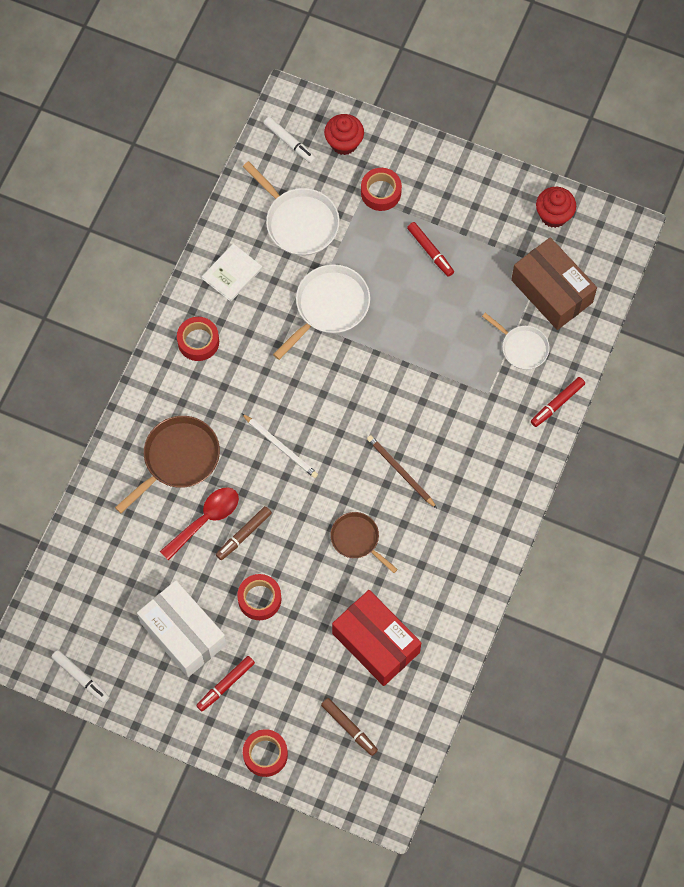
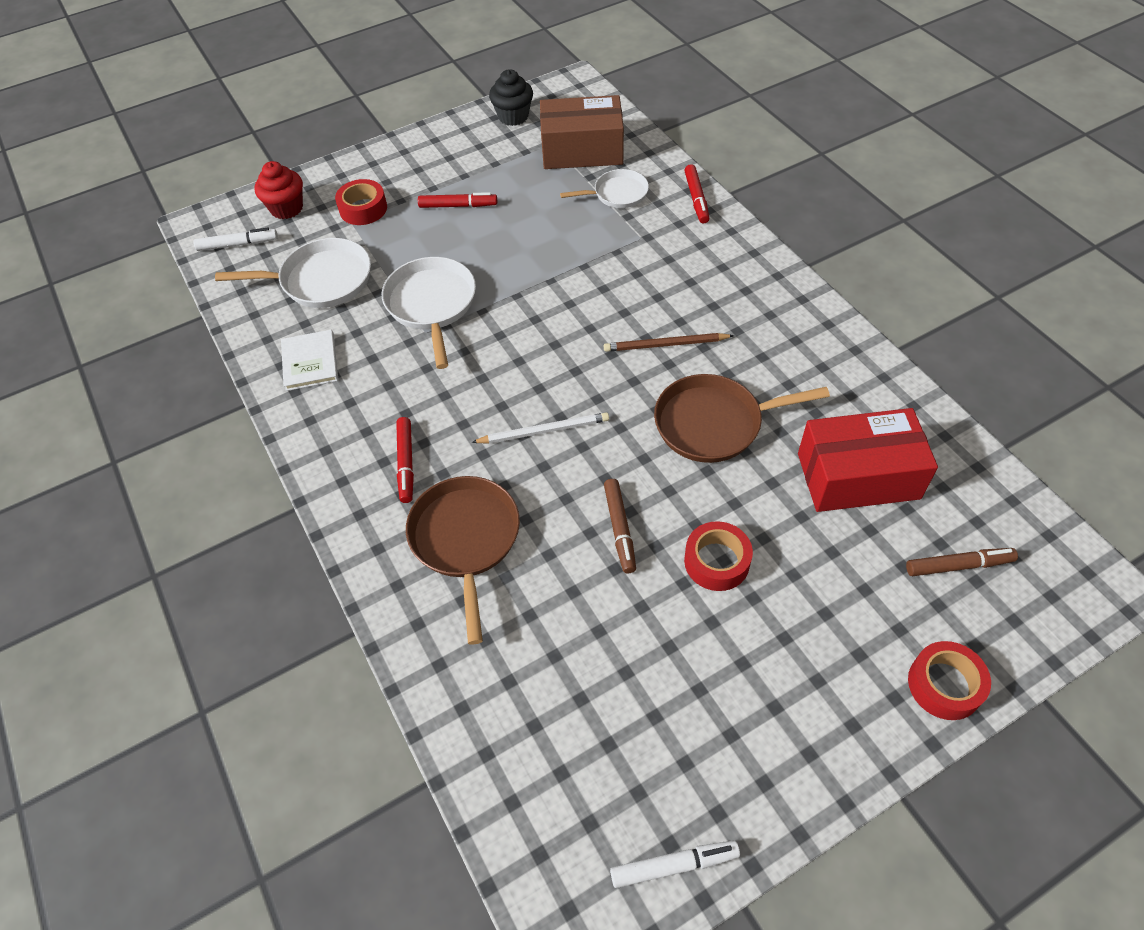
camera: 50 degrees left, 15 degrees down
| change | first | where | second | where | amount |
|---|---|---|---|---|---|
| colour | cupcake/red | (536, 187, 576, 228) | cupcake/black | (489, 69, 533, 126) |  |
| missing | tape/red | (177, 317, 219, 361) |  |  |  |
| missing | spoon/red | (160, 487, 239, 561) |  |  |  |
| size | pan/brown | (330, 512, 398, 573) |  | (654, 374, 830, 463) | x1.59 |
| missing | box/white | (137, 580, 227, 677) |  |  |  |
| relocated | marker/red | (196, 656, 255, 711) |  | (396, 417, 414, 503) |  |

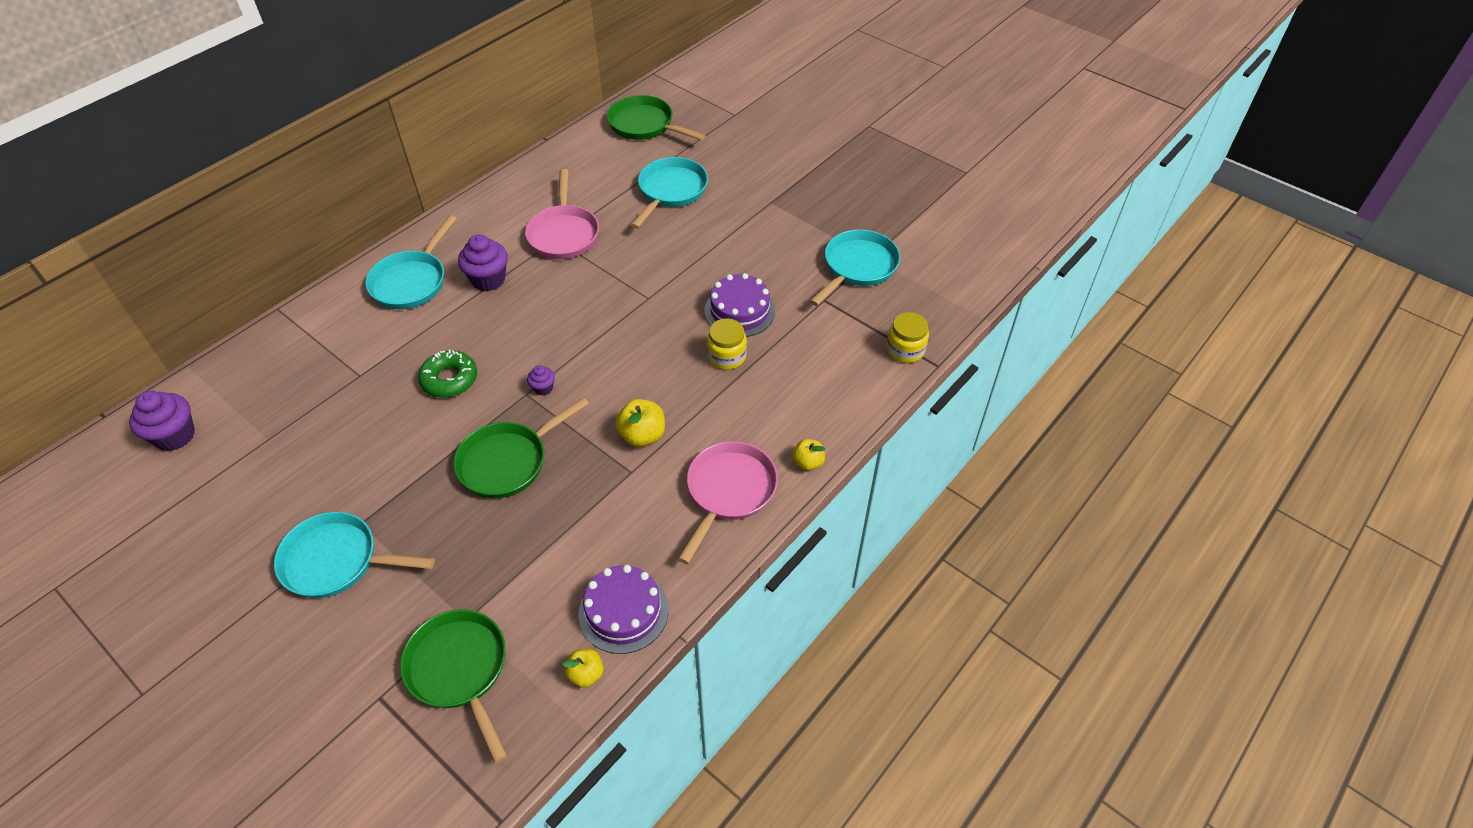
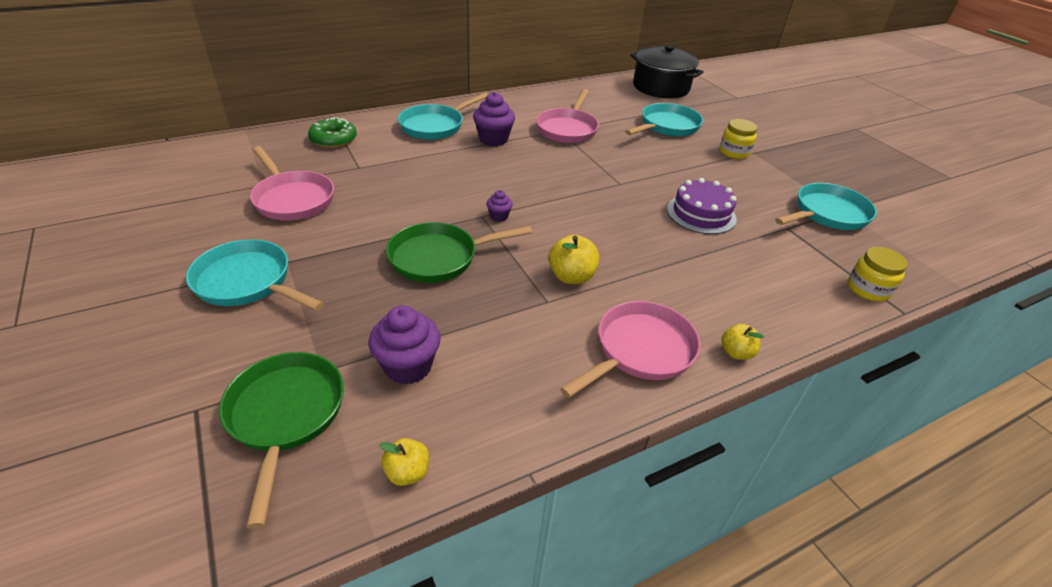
camera: 20 degrees right, 10 degrees down
| change | first | where | second | where | amount |
|---|---|---|---|---|---|
| exchanged | pan/green | (607, 95, 705, 140) | pot/black | (631, 45, 704, 98) |  |
| relocated | jar/yellow | (707, 318, 747, 370) |  | (720, 119, 758, 159) |  |
| relocated | donut/green | (418, 350, 477, 398) |  | (308, 117, 357, 148) |  |
| relocated | cupcake/purple | (129, 391, 195, 451) |  | (369, 305, 441, 385) |  |
| missing | cake/purple | (578, 565, 669, 654) |  |  |  |
| appeared |  |  | pan/pink | (250, 146, 334, 221) |  |

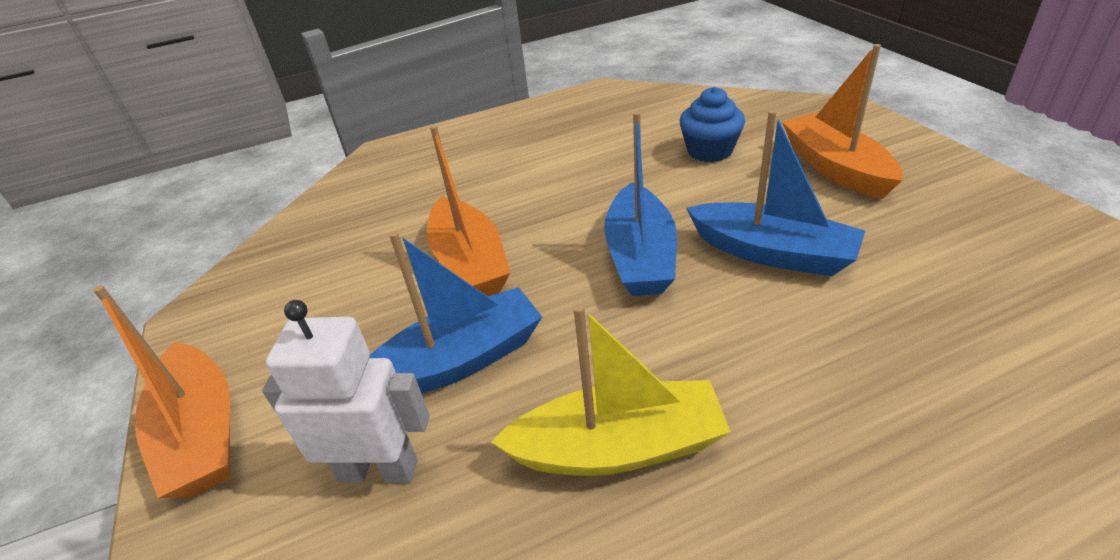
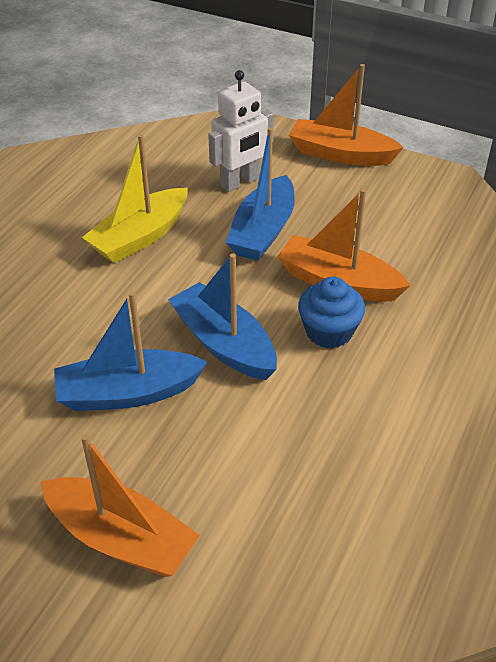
camera: 135 degrees right, 5 degrees up
| change | first | where | second | where | amount |
|---|---|---|---|---|---|
| relocated | cupcake/blue | (680, 87, 745, 162) |  | (298, 277, 365, 348) |  |

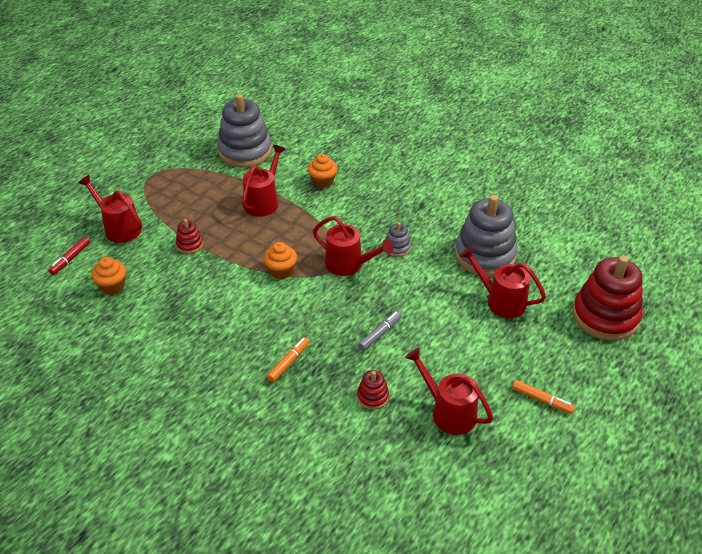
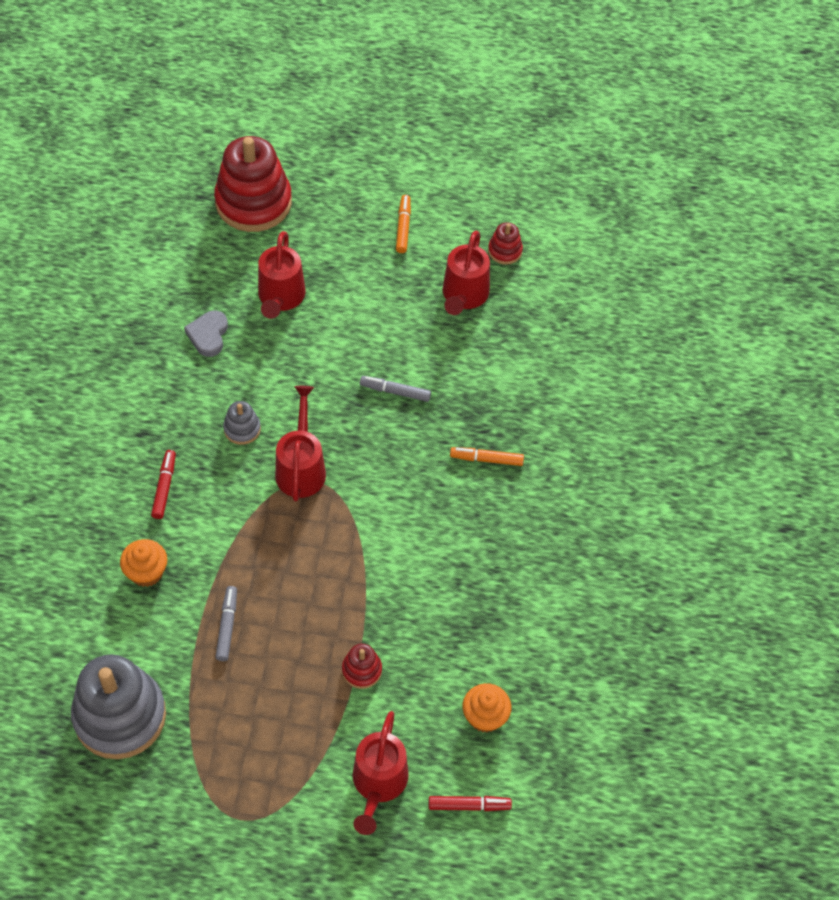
camera: 120 degrees left, 15 degrees up
| change | first | where | second | where | amount |
|---|---|---|---|---|---|
| exchanged | watering can/red | (242, 145, 286, 217) | marker/grey | (215, 586, 237, 661) |  |
| exchanged | stacking toy/grey | (455, 195, 518, 276) | heart/grey | (184, 311, 228, 357) |  |
| missing | cupcake/orange | (263, 242, 297, 279) |  |  |  |
| relocated | stacking toy/red | (357, 370, 389, 410) |  | (488, 222, 523, 264) |  |
| appeared |  |  | marker/red | (151, 450, 176, 519) |  |

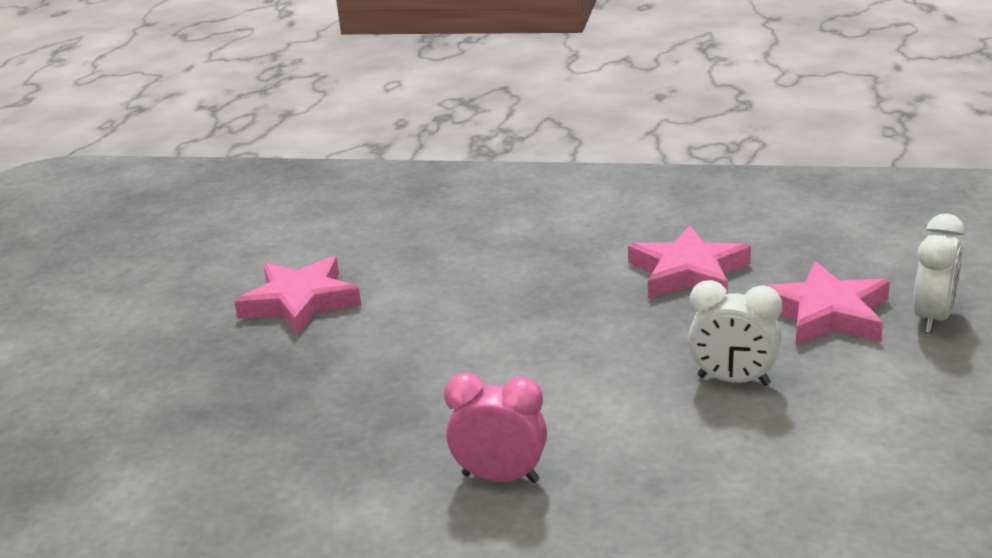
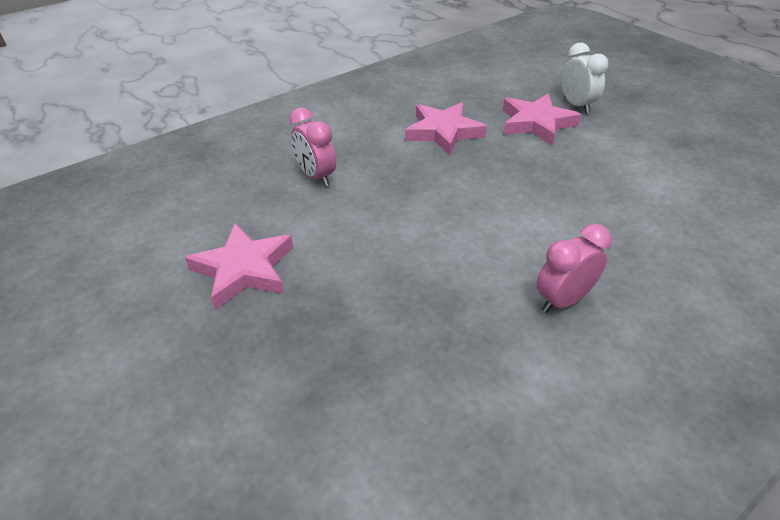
camera: 50 degrees left, 15 degrees up
| change | first | where | second | where | amount |
|---|---|---|---|---|---|
| missing | clock/white | (688, 280, 782, 386) |  |  |  |
| appeared |  |  | clock/pink | (289, 108, 336, 187) |  |

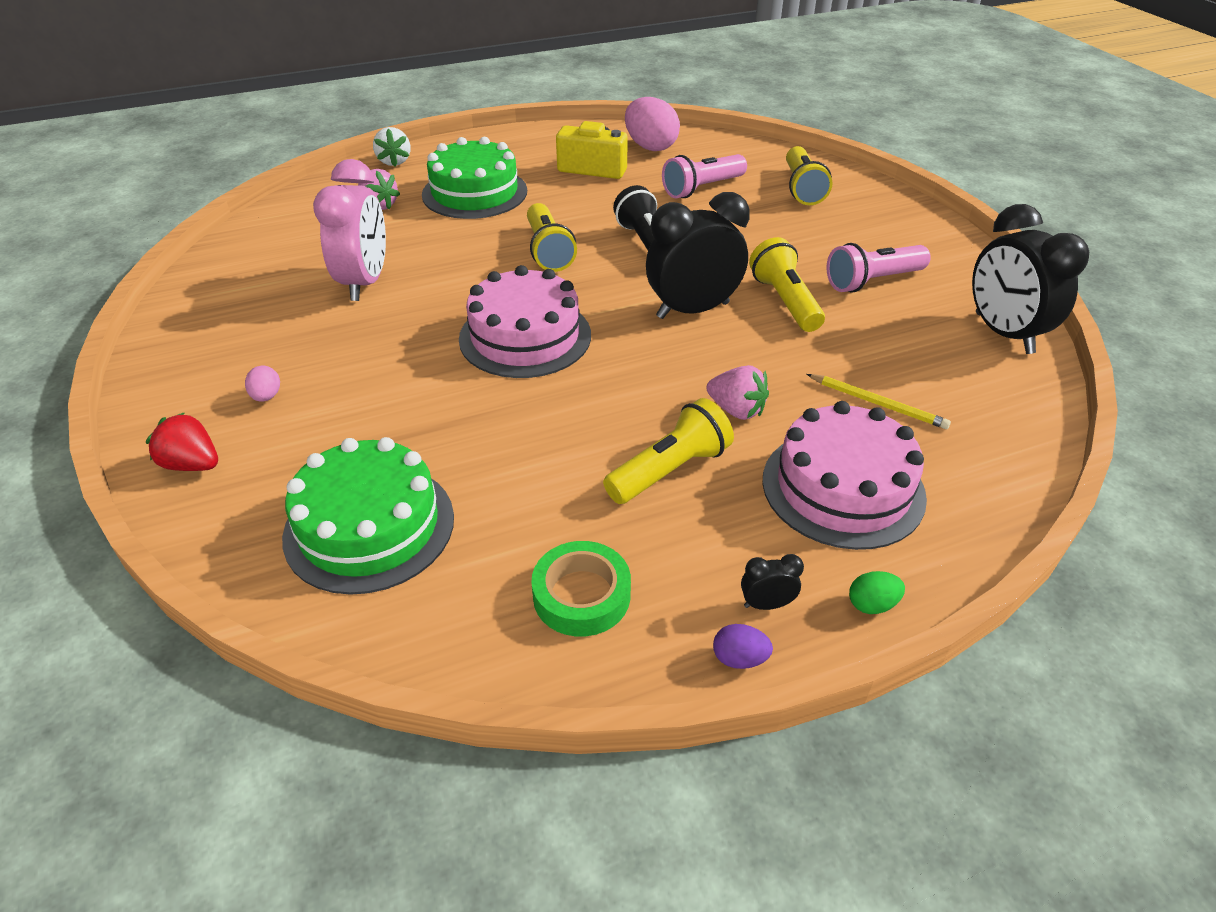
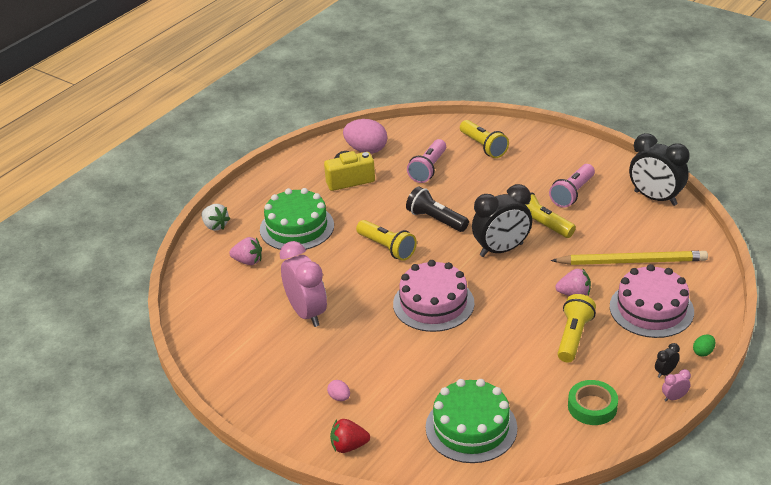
camera: 30 degrees left, 5 degrees down
| change | first | where | second | where | amount |
|---|---|---|---|---|---|
| spun | clock/black | (646, 192, 750, 319) |  | (472, 184, 532, 257) | 150 degrees counterclockwise |
| size | pencil/yellow | (807, 374, 951, 429) |  | (551, 251, 708, 265) | x1.92 |
| exchanged | egg/purple | (713, 624, 773, 669) | clock/pink | (662, 369, 691, 401) |  |

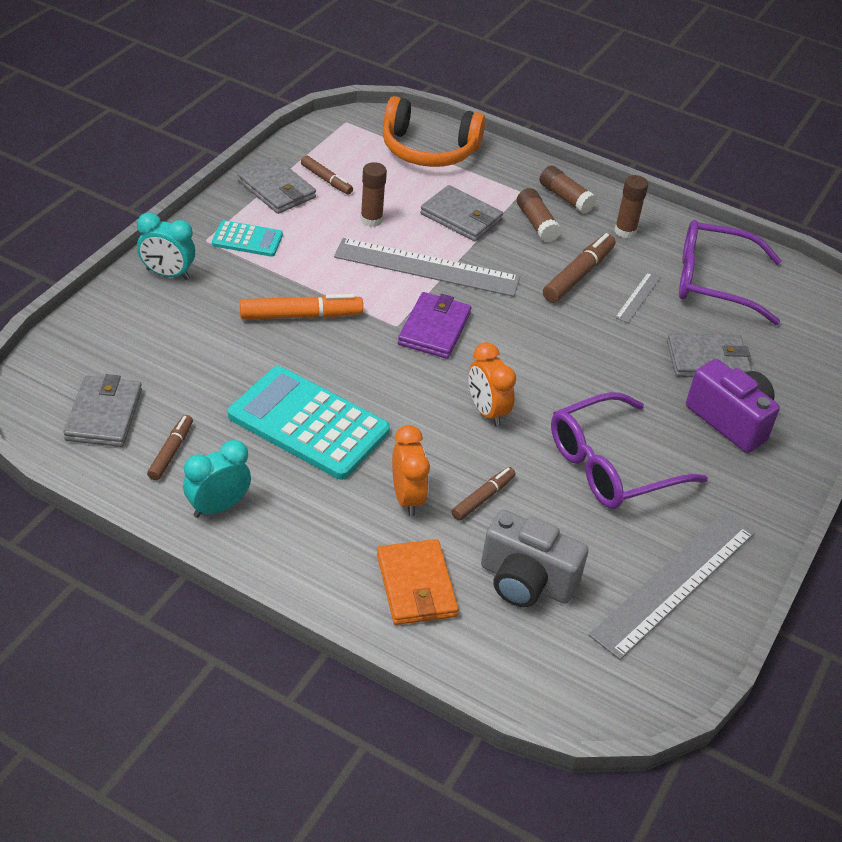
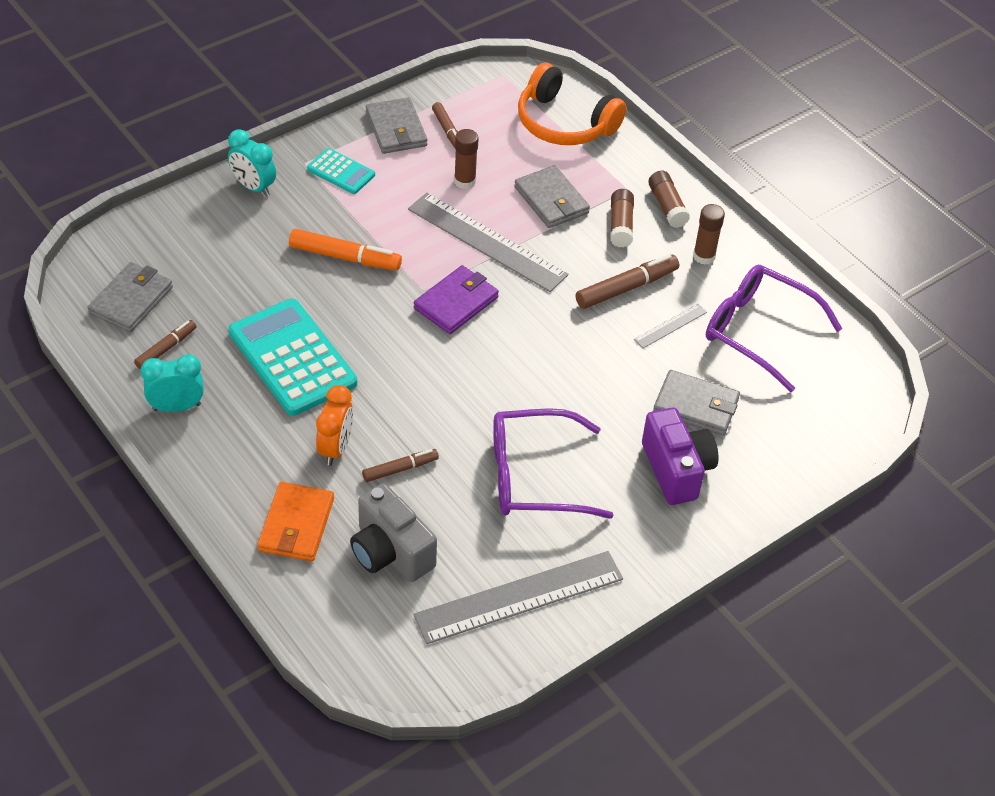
camera: 25 degrees right, 5 degrees up
| change | first | where | second | where | amount |
|---|---|---|---|---|---|
| missing | clock/orange | (468, 342, 516, 427) |  |  |  |

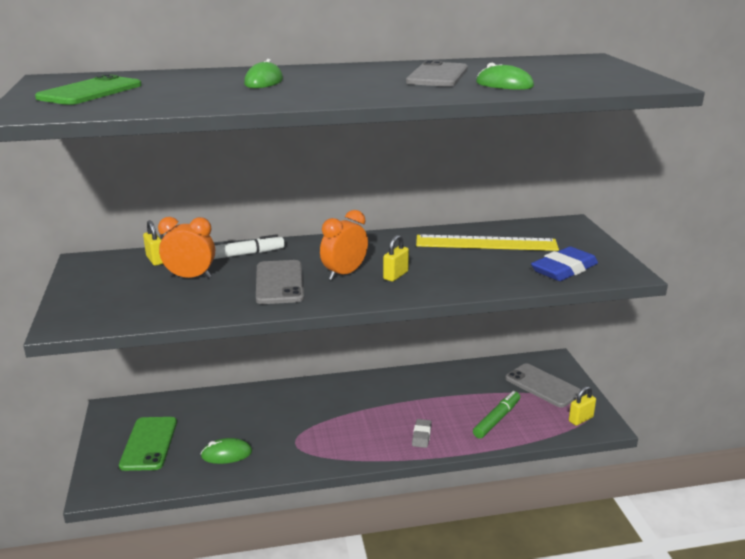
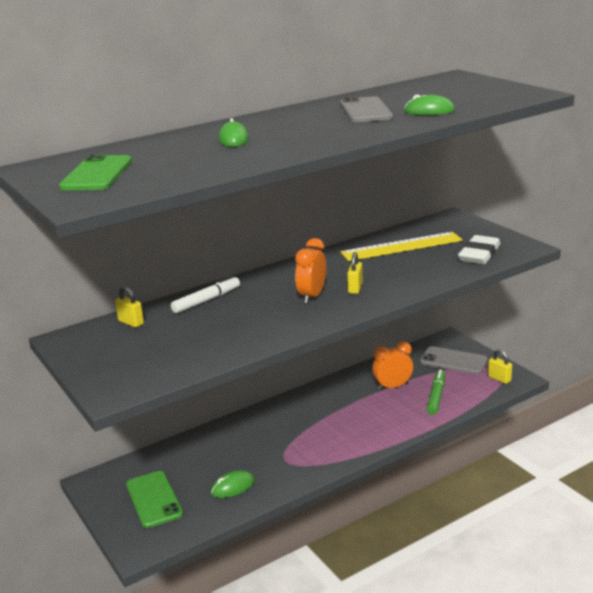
camera: 20 degrees left, 0 degrees up
| change | first | where | second | where | amount |
|---|---|---|---|---|---|
| relocated | clock/orange | (158, 217, 215, 278) |  | (372, 341, 413, 390) |  |
| colour | eraser/blue | (531, 246, 598, 281) | eraser/white | (458, 235, 501, 264) |  |
| missing | phone/grey | (256, 260, 304, 304) |  |  |  |
| spun | padlock/yellow | (569, 386, 596, 426) |  | (488, 349, 512, 384) | 75 degrees counterclockwise |
| missing | eraser/grey | (412, 419, 432, 448) |  |  |  |

